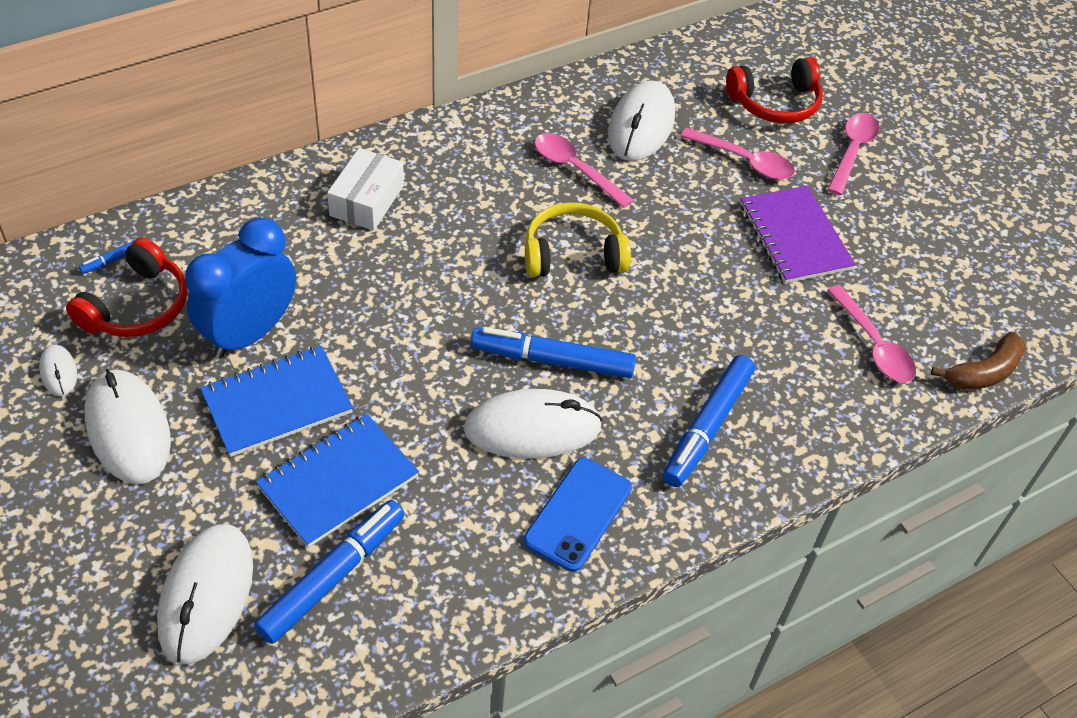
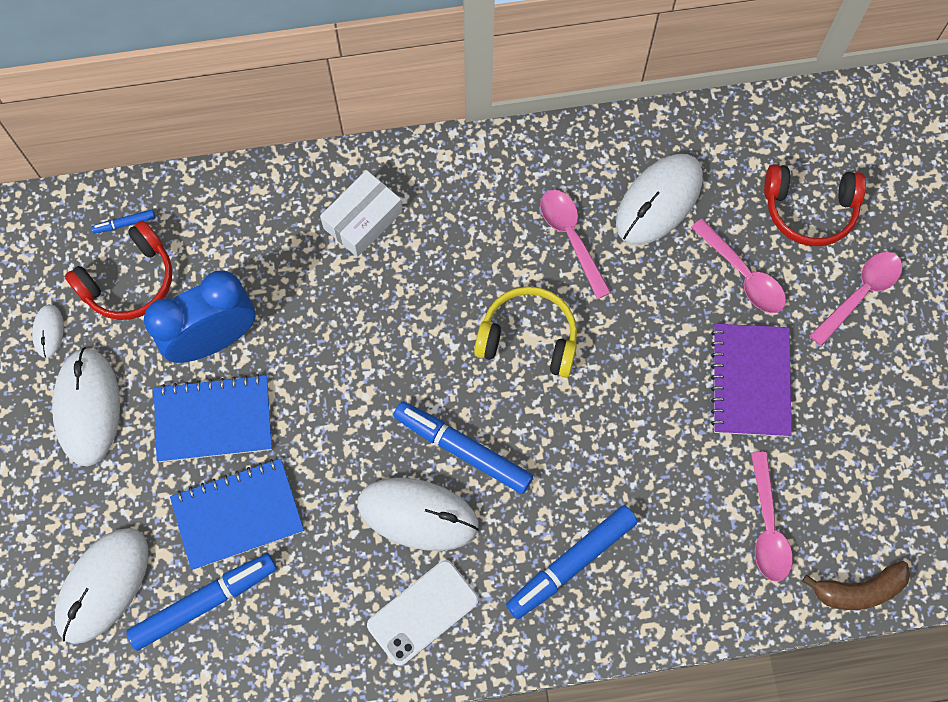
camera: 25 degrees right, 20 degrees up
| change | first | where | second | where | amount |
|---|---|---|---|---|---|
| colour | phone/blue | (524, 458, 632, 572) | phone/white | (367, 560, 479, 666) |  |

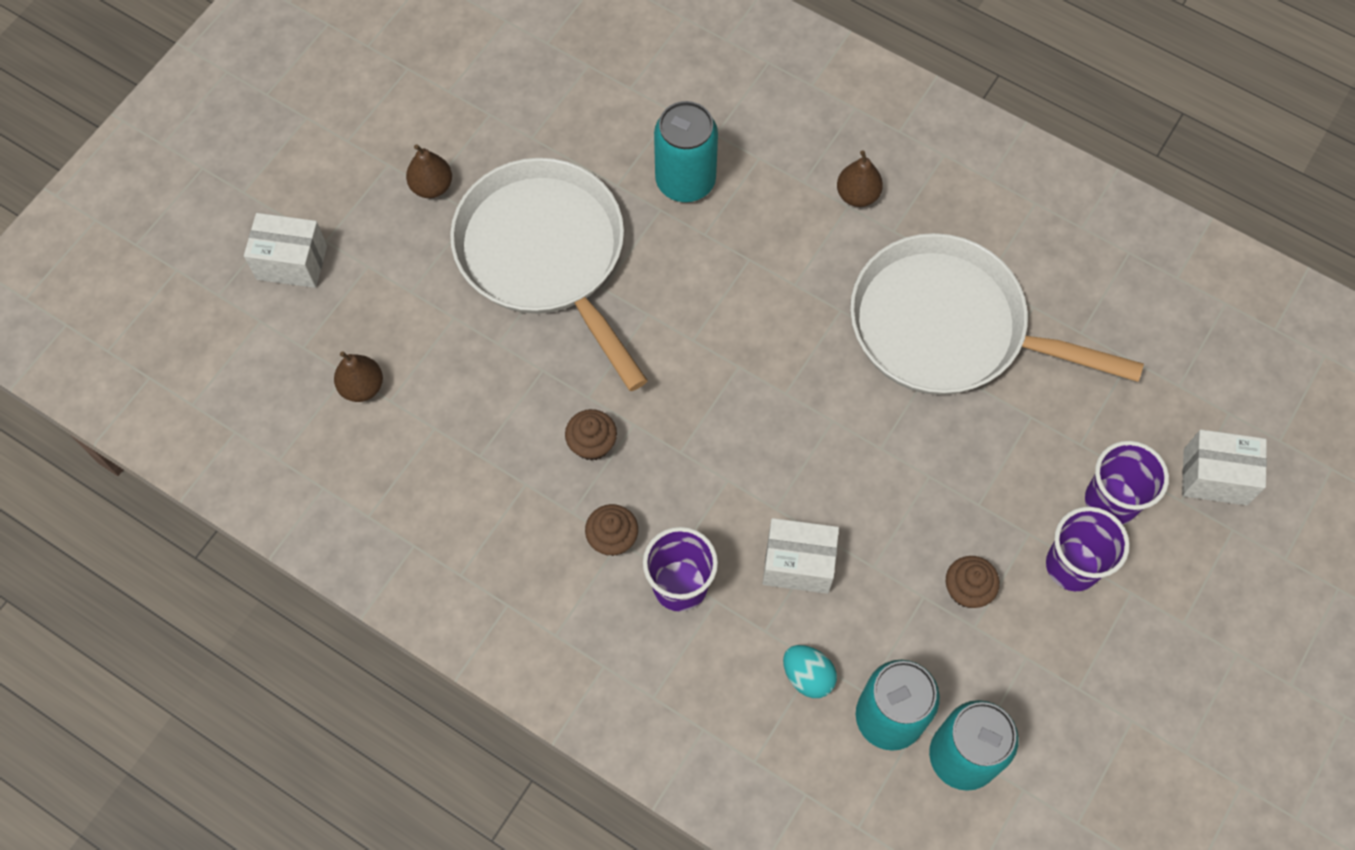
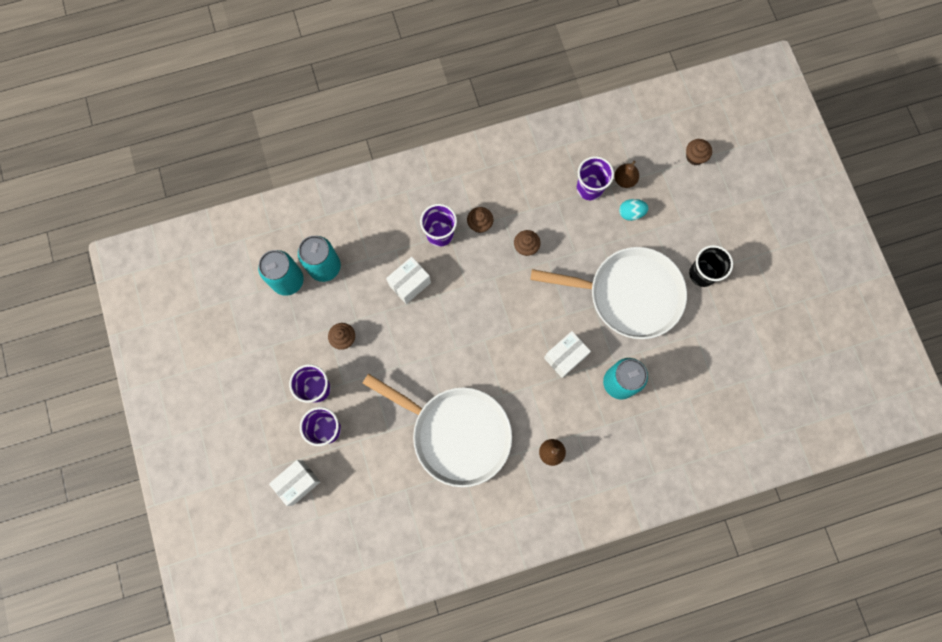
camera: 130 degrees right, 10 degrees up
| change | first | where | second | where | amount |
|---|---|---|---|---|---|
| exchanged | pear/brown | (406, 144, 452, 198) | cup/black | (689, 245, 733, 287) |  |
| relocated | box/white | (244, 213, 327, 288) |  | (544, 331, 591, 378) |  |
| spun | pan/white | (850, 233, 1144, 395) |  | (362, 374, 512, 487) | 60 degrees clockwise |
| relocated | egg/turquoise | (783, 645, 837, 698) |  | (619, 199, 648, 221) |  |
| appeared |  |  | cupcake/brown | (686, 139, 712, 165) |  |
| appeared |  |  | cup/purple | (577, 156, 614, 200) |  |

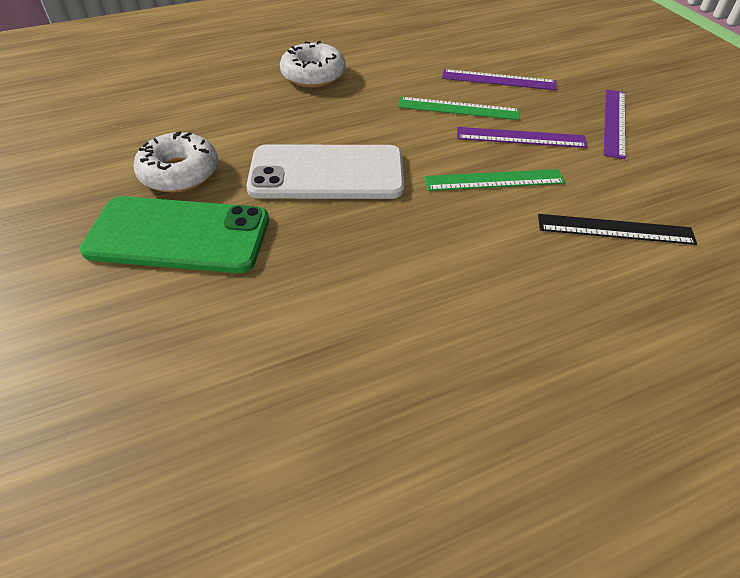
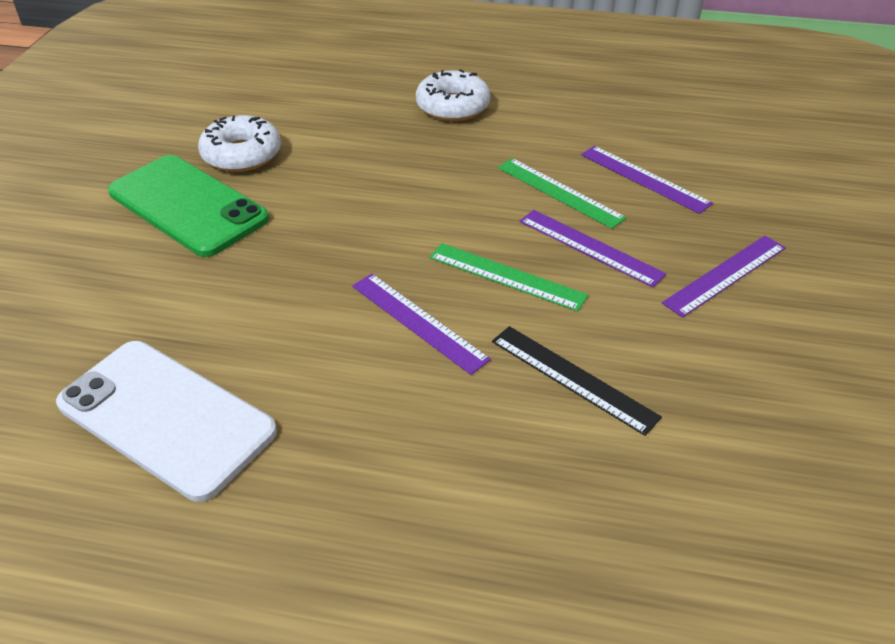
camera: 35 degrees right, 5 degrees down
| change | first | where | second | where | amount |
|---|---|---|---|---|---|
| relocated | phone/white | (246, 144, 404, 199) |  | (56, 341, 277, 502) |  |
| appeared |  |  | ruler/purple | (352, 274, 491, 375) |  |

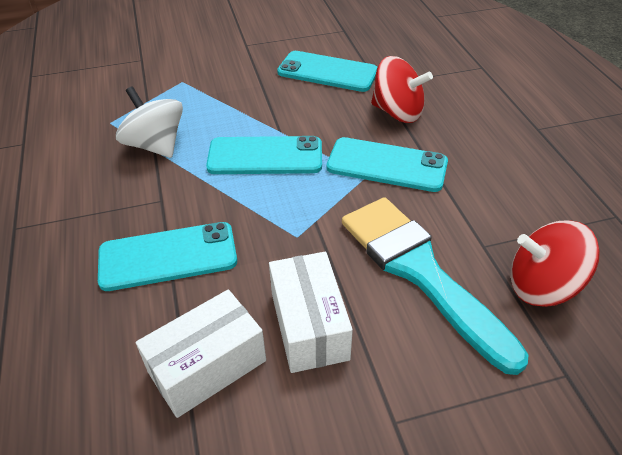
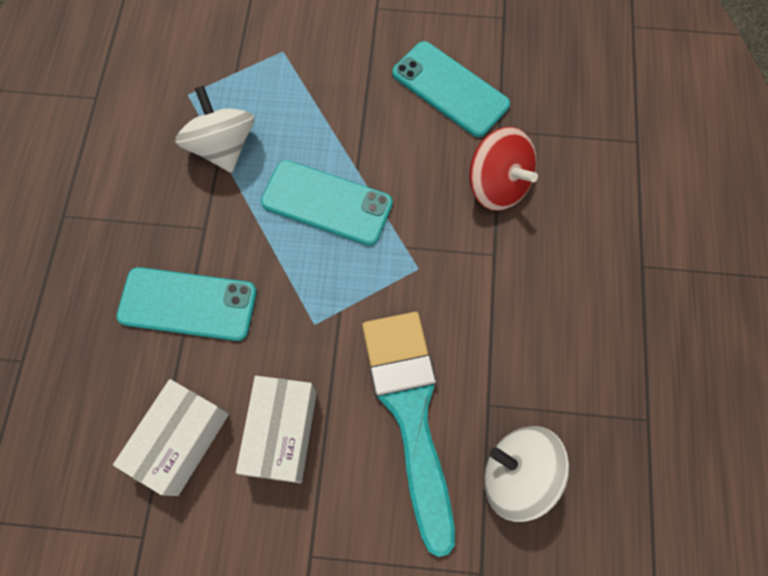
camera: 20 degrees right, 25 degrees up
| change | first | where | second | where | amount |
|---|---|---|---|---|---|
| missing | phone/turquoise | (327, 137, 448, 192) |  |  |  |
| colour | spinning top/red | (510, 220, 600, 307) | spinning top/white | (484, 426, 569, 522) |  |
| spun | box/white | (136, 289, 266, 418) |  | (113, 379, 229, 496) | 45 degrees counterclockwise |

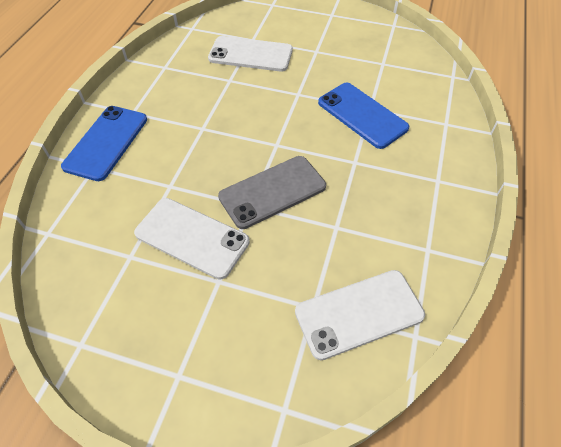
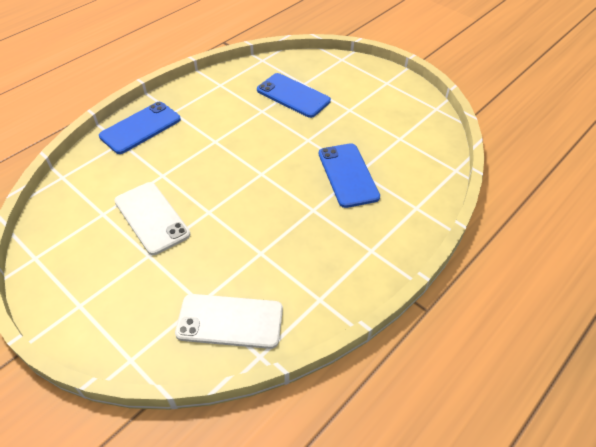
camera: 25 degrees right, 5 degrees down
| change | first | where | second | where | amount |
|---|---|---|---|---|---|
| colour | phone/white | (208, 36, 293, 72) | phone/blue | (257, 73, 331, 118) |  |
| missing | phone/grey | (218, 156, 326, 229) |  |  |  |

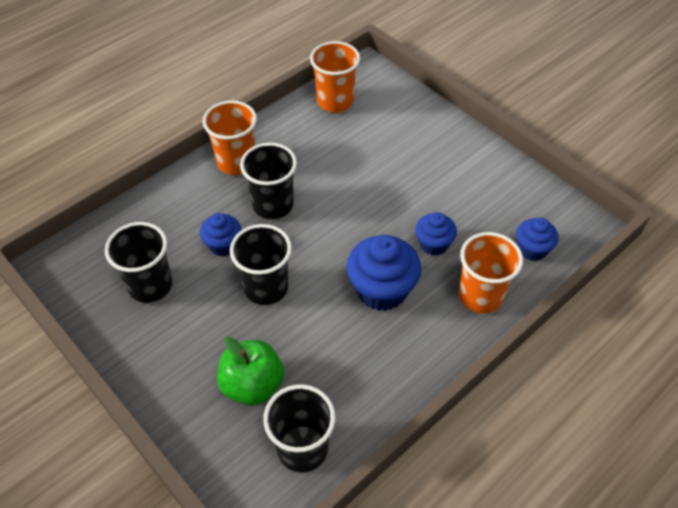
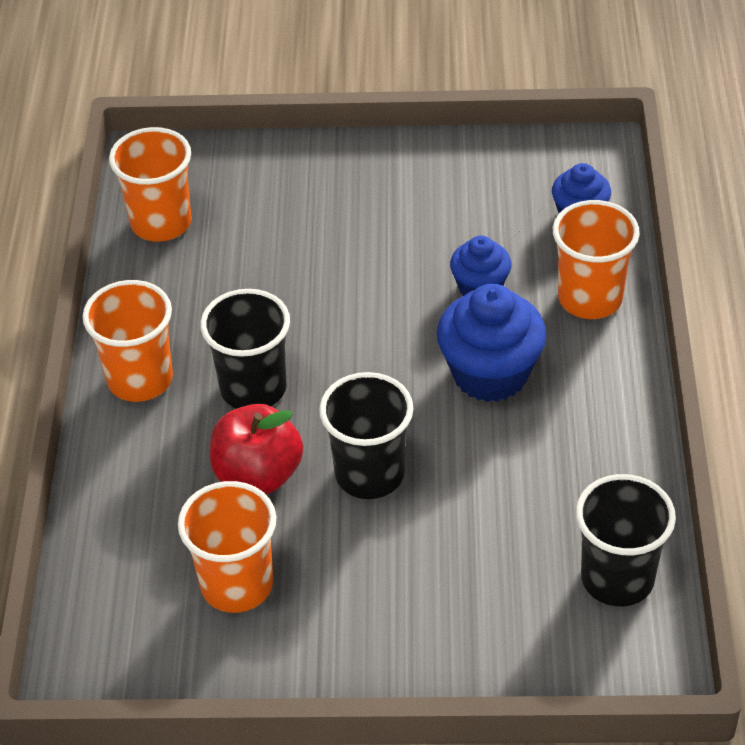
camera: 45 degrees left, 5 degrees down
| change | first | where | second | where | amount |
|---|---|---|---|---|---|
| exchanged | cupcake/blue | (200, 213, 241, 256) | apple/red | (210, 404, 303, 494) |  |
| colour | cup/black | (105, 222, 172, 303) | cup/orange | (178, 481, 276, 613) |  |
| missing | apple/green | (217, 336, 284, 406) |  |  |  |

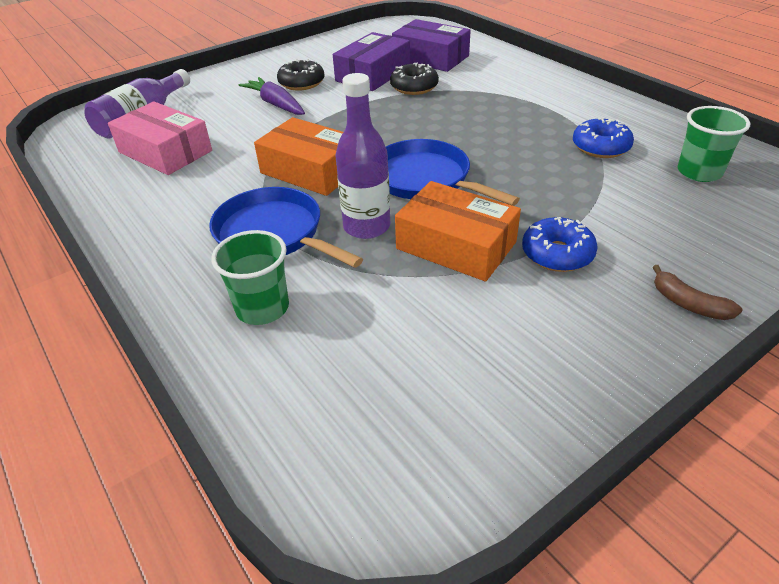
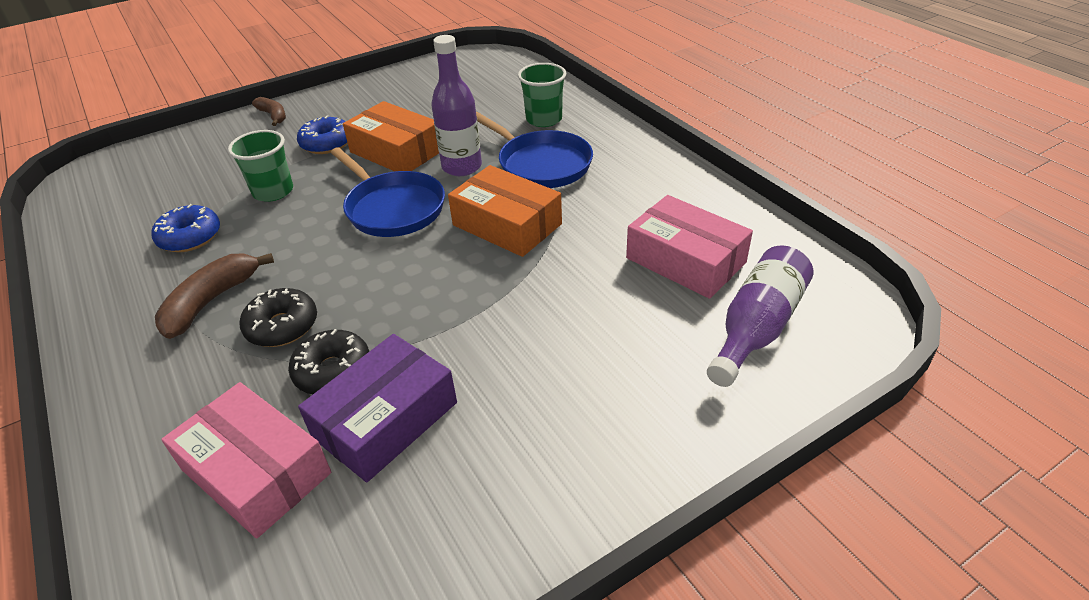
camera: 175 degrees left, 0 degrees up
| change | first | where | second | where | amount |
|---|---|---|---|---|---|
| colour | box/purple | (392, 19, 471, 72) | box/pink | (161, 382, 331, 538) |  |
| relocated | donut/black | (277, 59, 325, 91) |  | (239, 288, 317, 347) |  |
| missing | carrot/purple | (239, 77, 305, 115) |  |  |  |
| relocated | cup/green | (678, 106, 750, 182) |  | (228, 130, 293, 202) |  |
| appeared |  |  | banana/brown | (155, 253, 274, 339) |  |

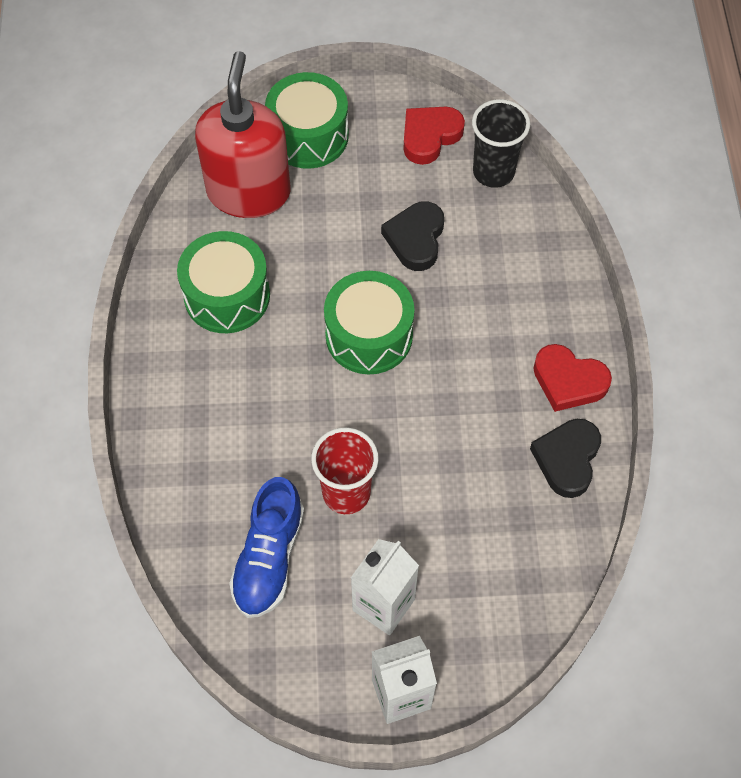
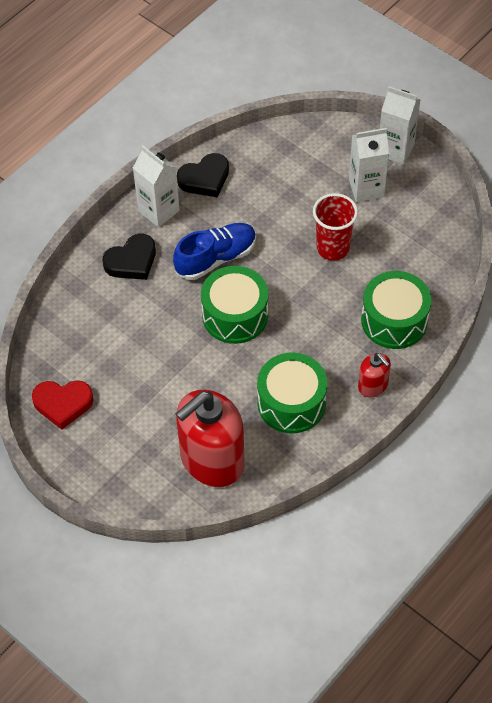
camera: 135 degrees left, 5 degrees down
| change | first | where | second | where | amount |
|---|---|---|---|---|---|
| relocated | drum/green | (265, 72, 349, 169) |  | (361, 271, 431, 349) |  |
| missing | cup/black | (472, 99, 530, 188) |  |  |  |
| relocated | heart/black | (381, 201, 444, 271) |  | (103, 234, 156, 280) |  |
| exchanged | heart/red | (533, 344, 612, 412) | carton/white | (133, 146, 180, 227) |  |
| relocated | shoe/blue | (229, 477, 304, 618) |  | (173, 223, 256, 280) |  |
| appeared |  |  | soap dispenser/red | (358, 353, 391, 397) |  |

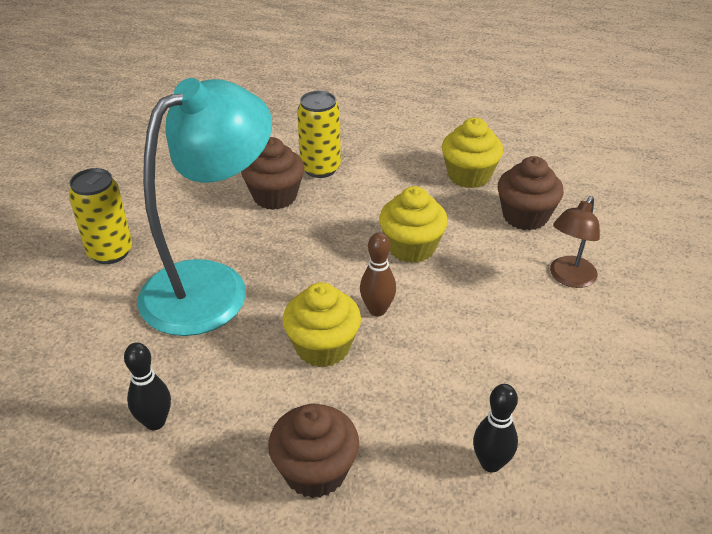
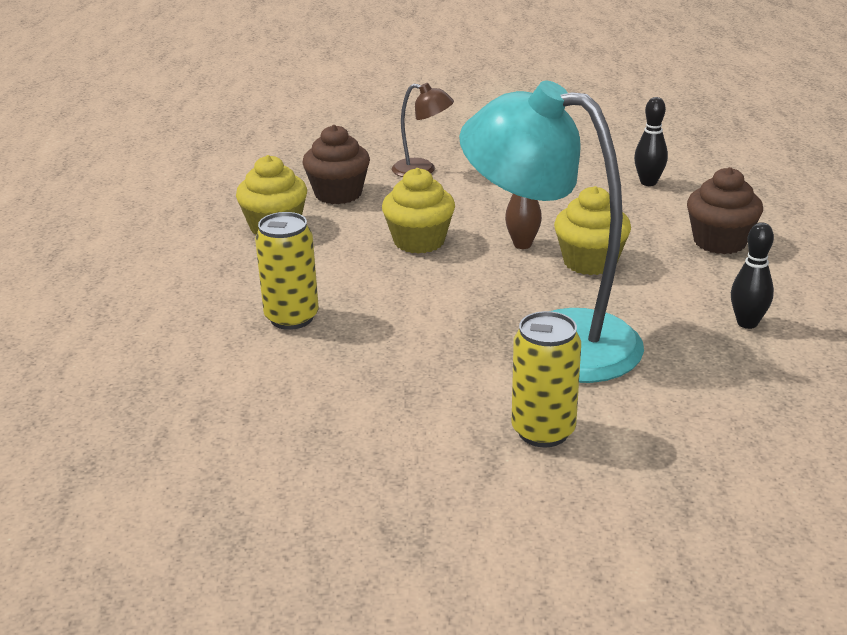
camera: 105 degrees left, 10 degrees down
| change | first | where | second | where | amount |
|---|---|---|---|---|---|
| missing | cupcake/brown | (241, 137, 304, 210) |  |  |  |

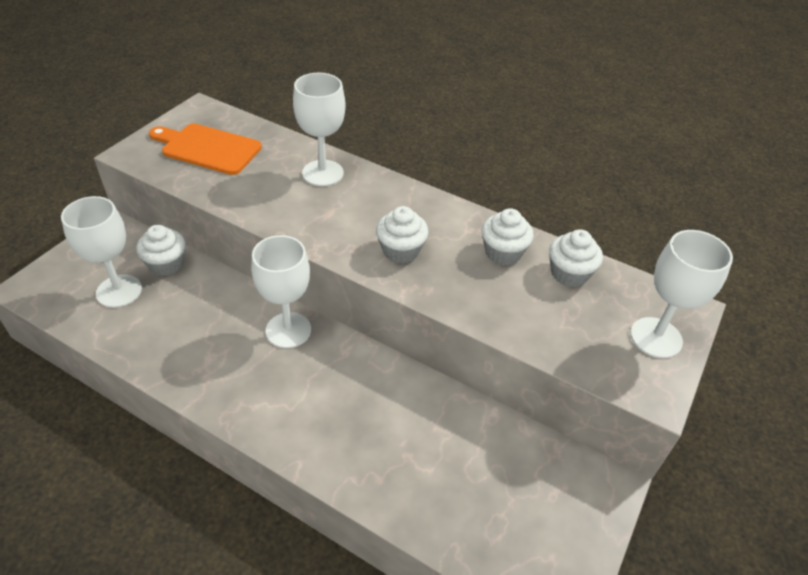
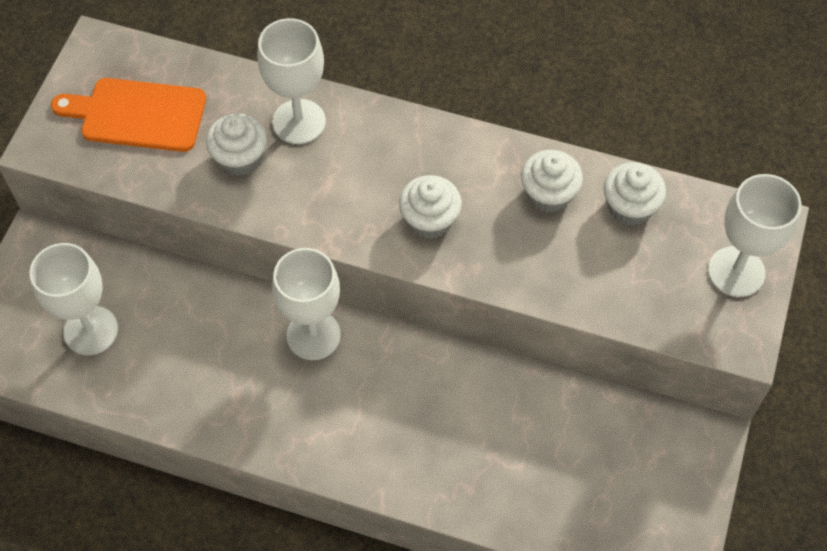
camera: 10 degrees left, 15 degrees up
| change | first | where | second | where | amount |
|---|---|---|---|---|---|
| relocated | cupcake/white | (136, 225, 186, 276) |  | (206, 114, 267, 176) |  |

